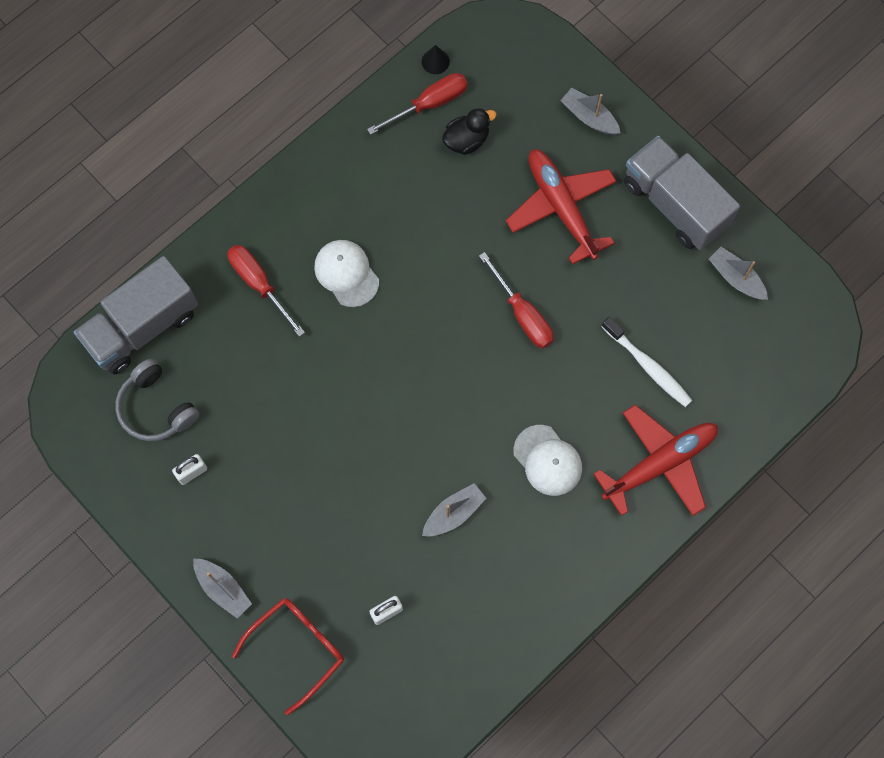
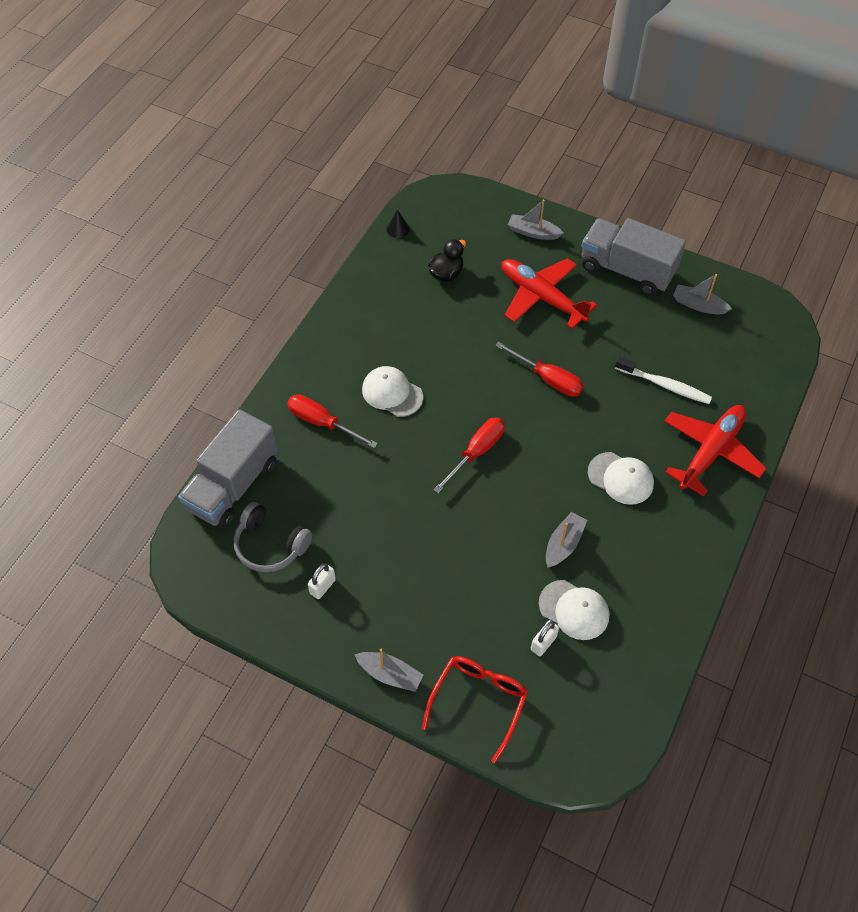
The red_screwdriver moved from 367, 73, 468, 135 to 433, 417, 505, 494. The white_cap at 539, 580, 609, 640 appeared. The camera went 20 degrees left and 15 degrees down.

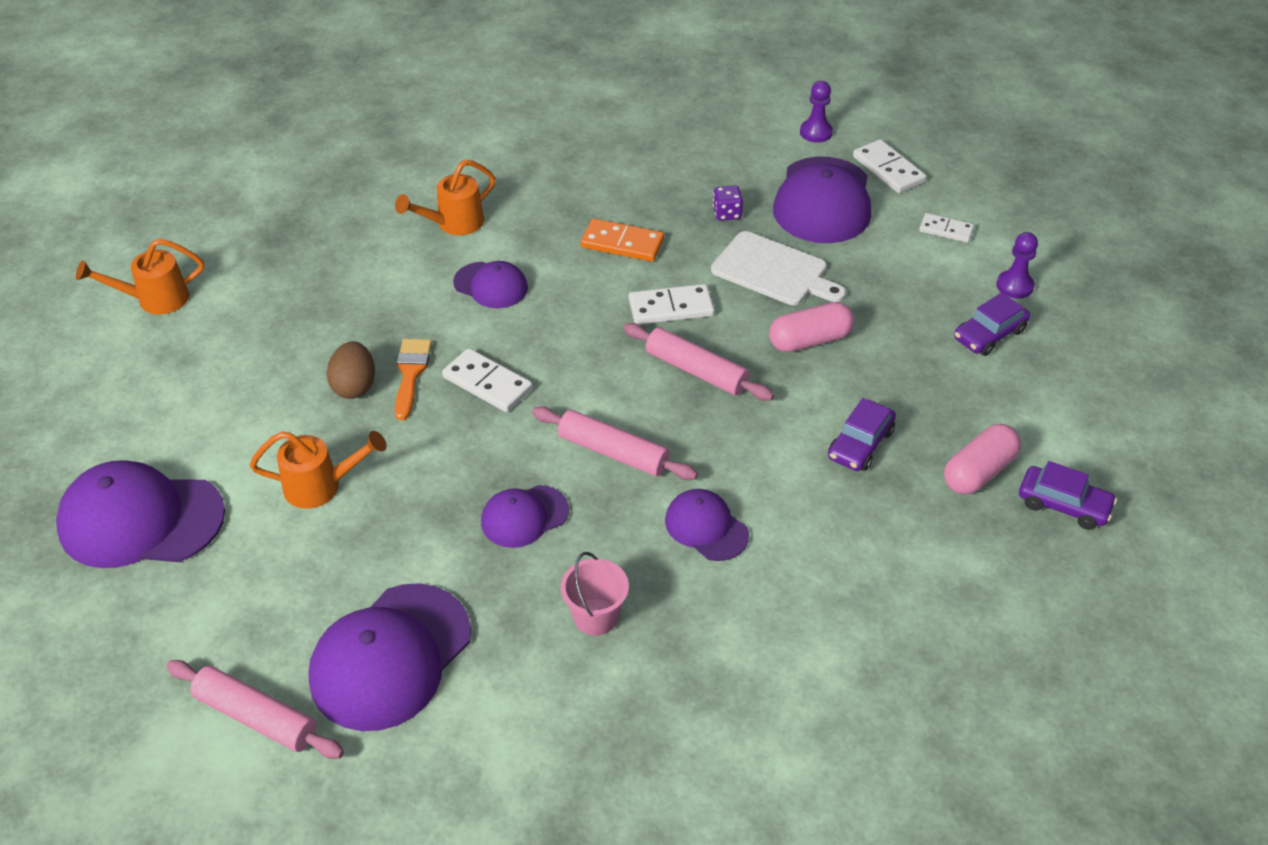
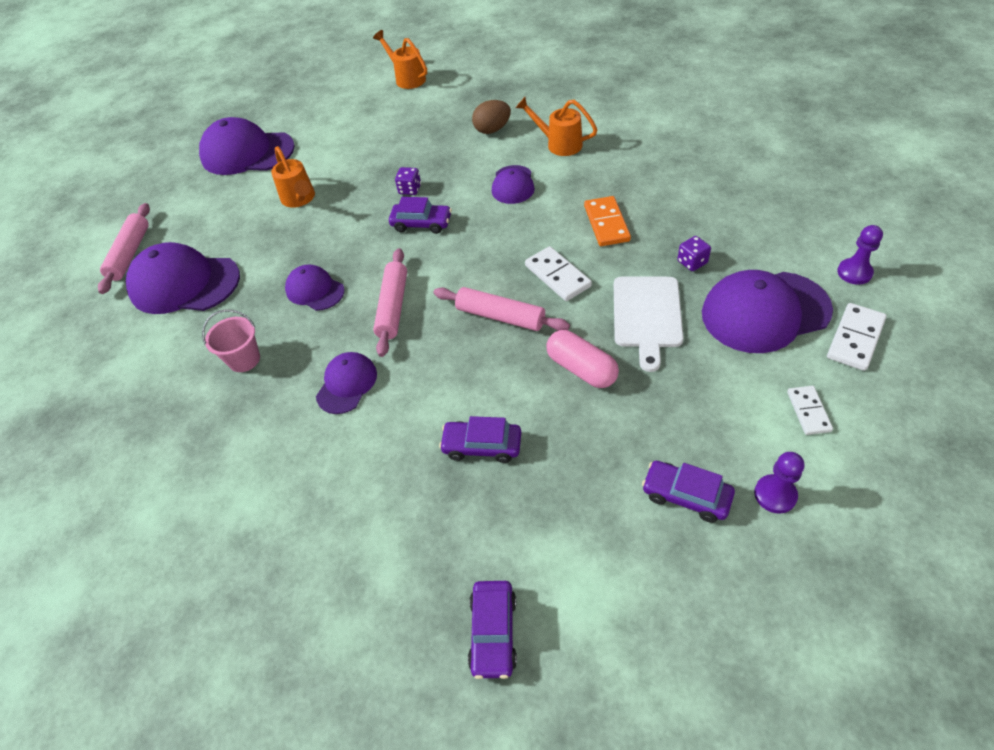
The pink_rolling_pin at 623, 323, 774, 401 turned 75 degrees counterclockwise. The orange_brush at 395, 339, 432, 420 was replaced by the purple_dice at 395, 167, 421, 195. The brown_egg moved from 327, 341, 375, 399 to 472, 100, 511, 134. The white_domino at 442, 348, 533, 412 was replaced by the purple_car at 389, 197, 452, 234. The pink_capsule at 944, 424, 1021, 494 disappeared. The purple_cap at 56, 460, 225, 568 turned 60 degrees counterclockwise. The camera went 70 degrees right and 5 degrees up.

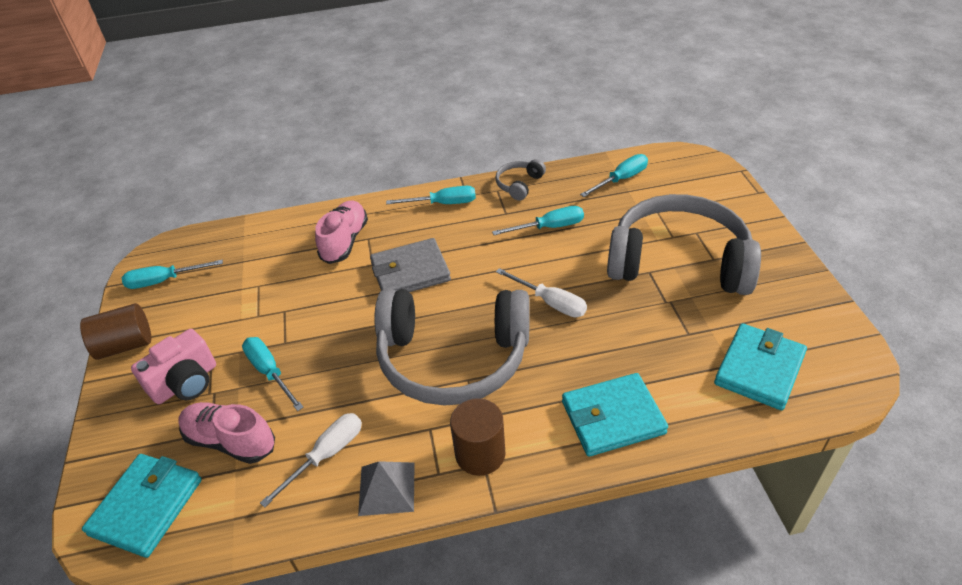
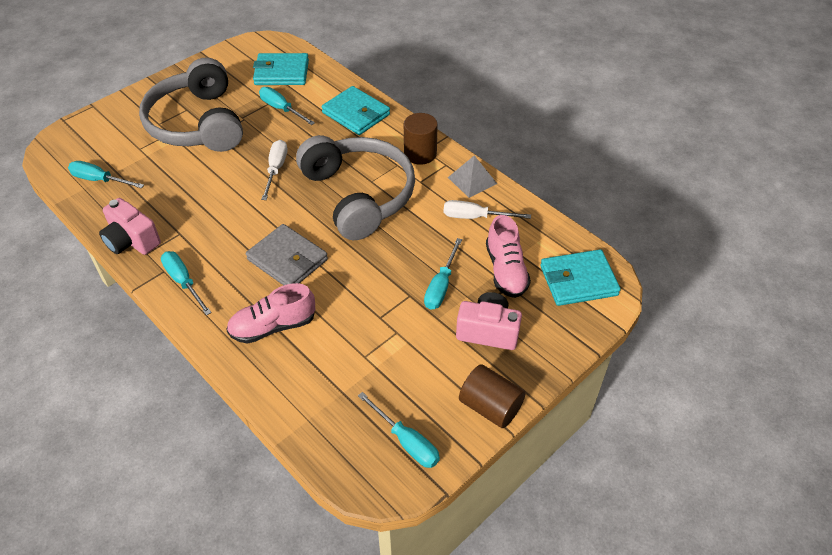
The grey_headphones at 495, 159, 546, 201 was replaced by the pink_camera at 99, 198, 161, 255. The turquoise_screwdriver moved from 492, 206, 584, 235 to 259, 87, 315, 125. The camera went 125 degrees left and 5 degrees up.

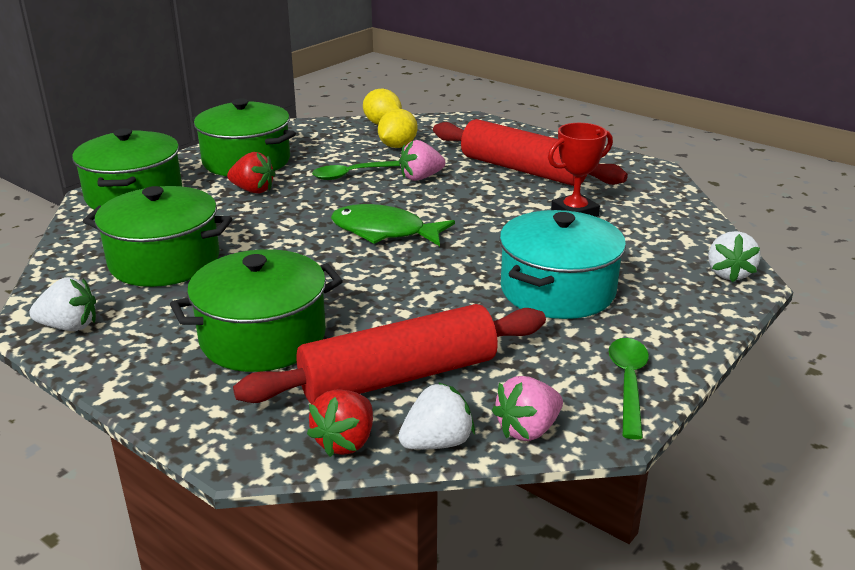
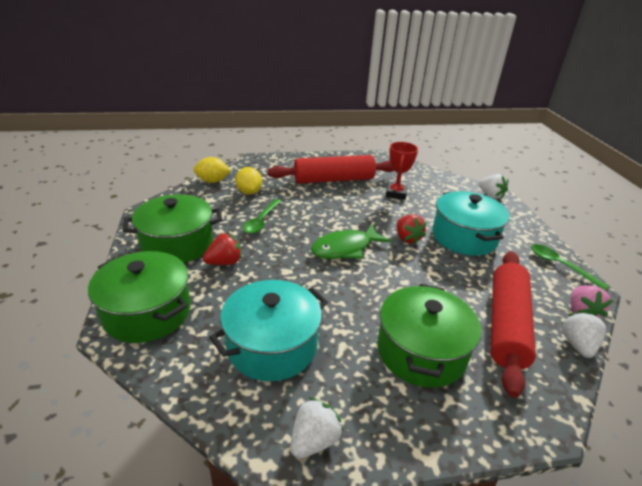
The pink_strawberry at 399, 140, 445, 181 disappeared. The green_pot at 83, 186, 232, 287 became the turquoise_pot at 209, 280, 328, 381. The red_strawberry moved from 307, 389, 373, 457 to 396, 215, 426, 244. The camera went 50 degrees left and 5 degrees up.

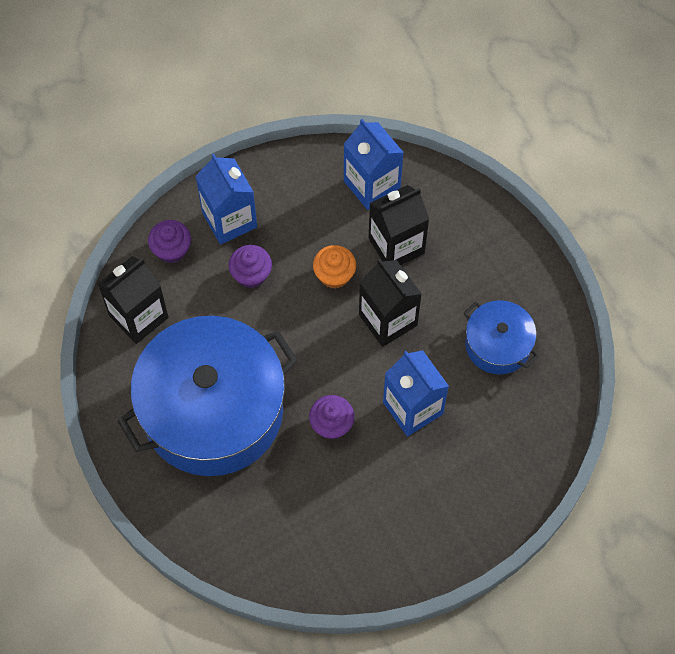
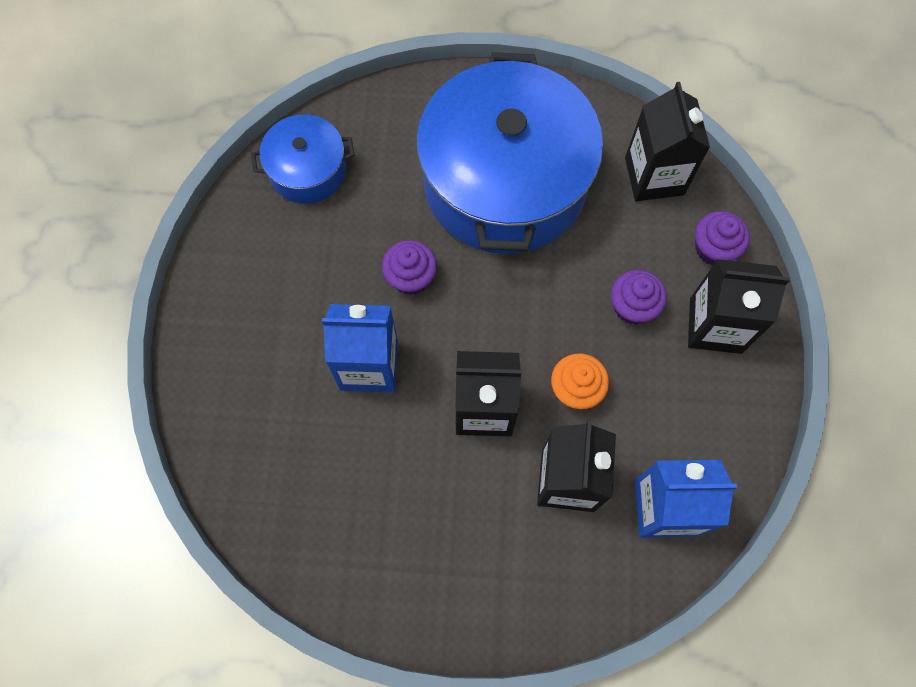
The blue_carton at 195, 154, 257, 245 became the black_carton at 688, 259, 790, 354. The blue_pot moved from 464, 300, 538, 374 to 251, 114, 354, 204. The camera went 125 degrees right and 5 degrees up.

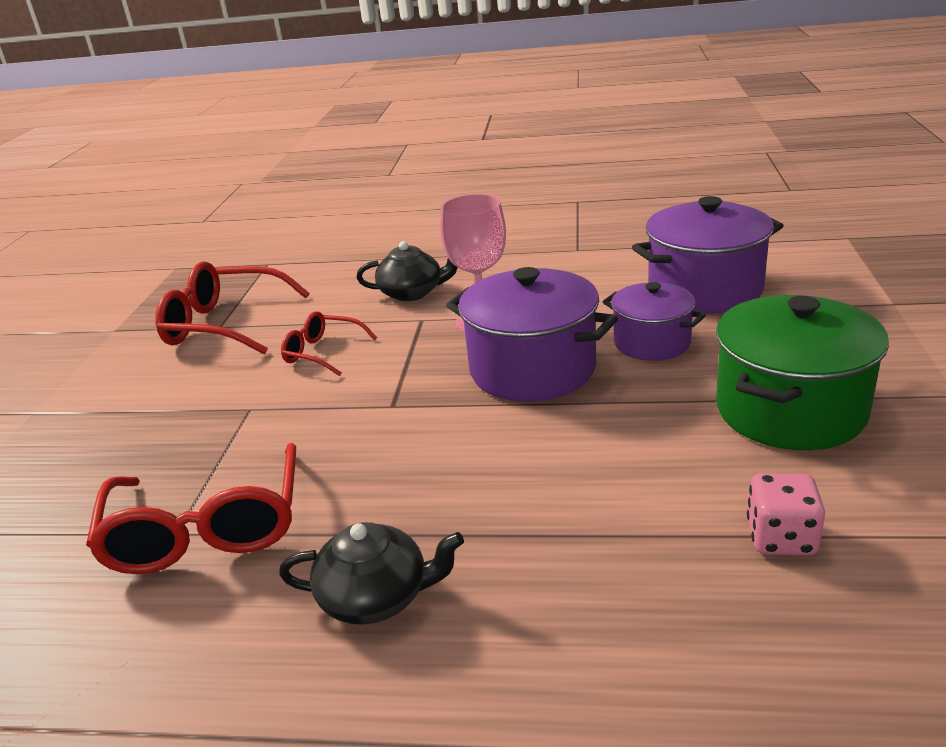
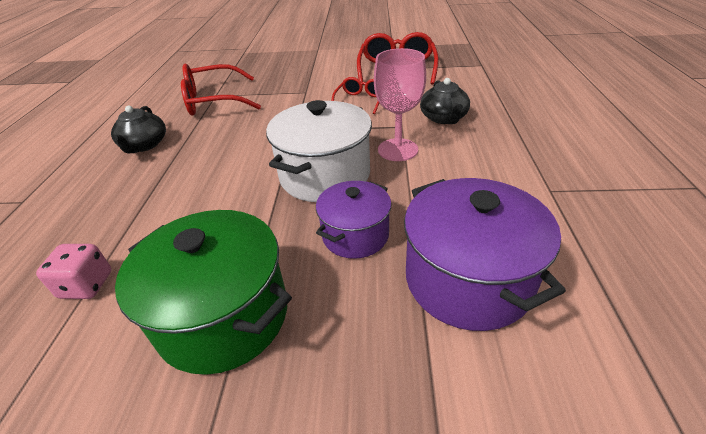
The purple_pot at 446, 267, 618, 402 became the white_pot at 266, 100, 372, 202. The camera went 85 degrees right and 10 degrees up.

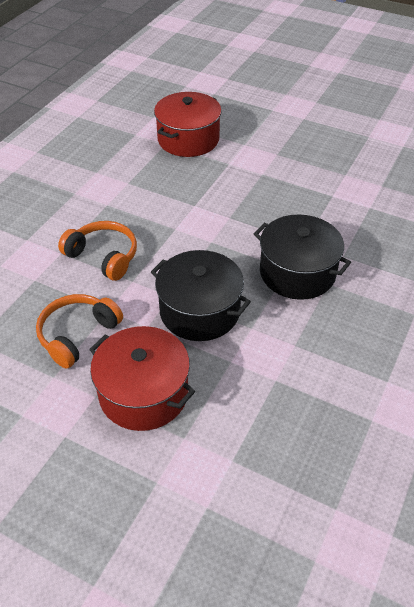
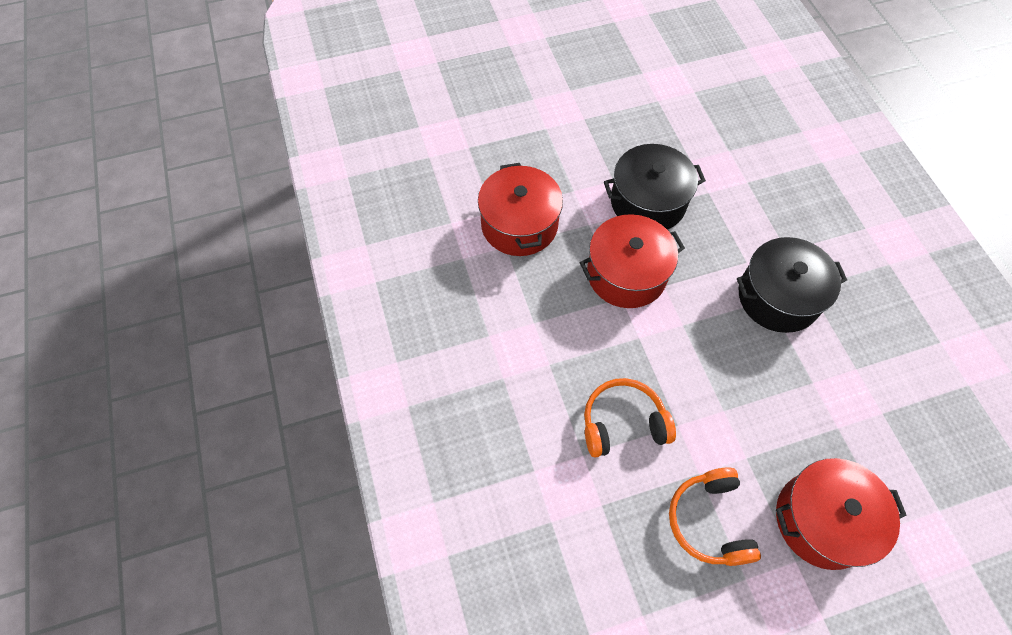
The black_pot moved from 151, 250, 251, 341 to 604, 144, 706, 230. The red_pot at 580, 214, 685, 308 appeared. The camera went 45 degrees left and 15 degrees up.

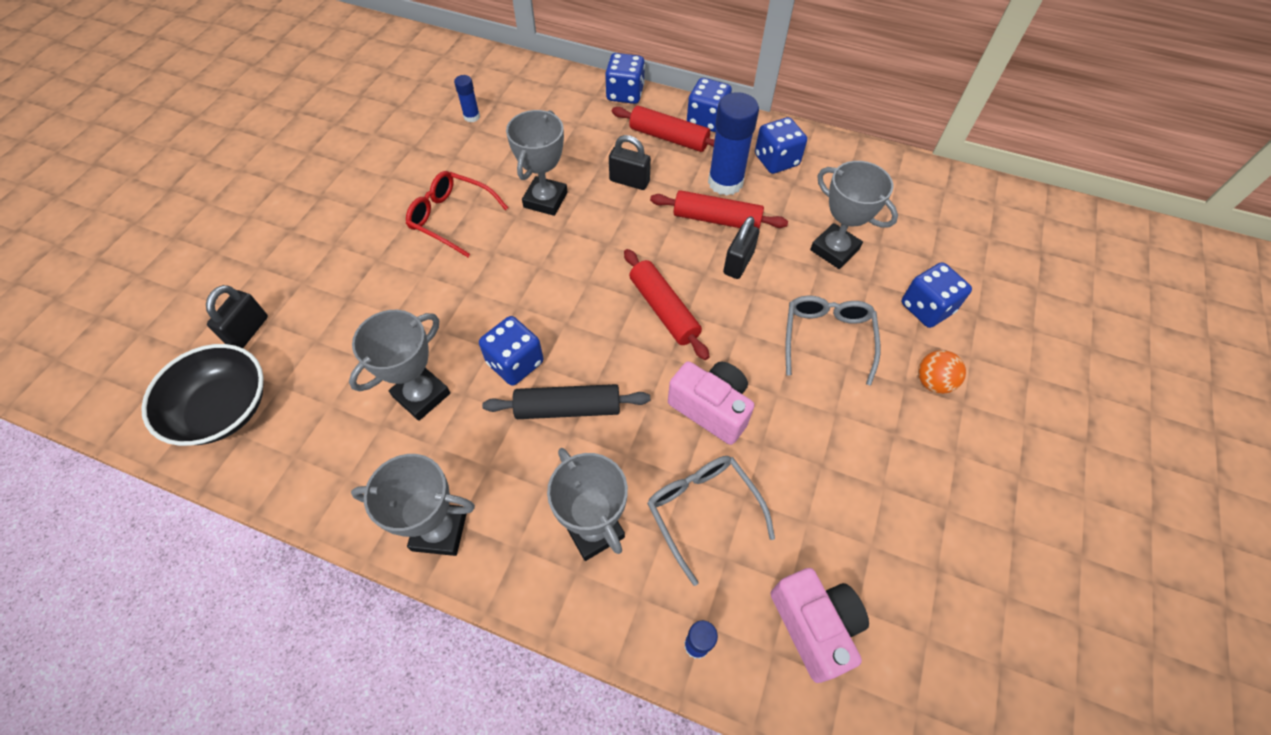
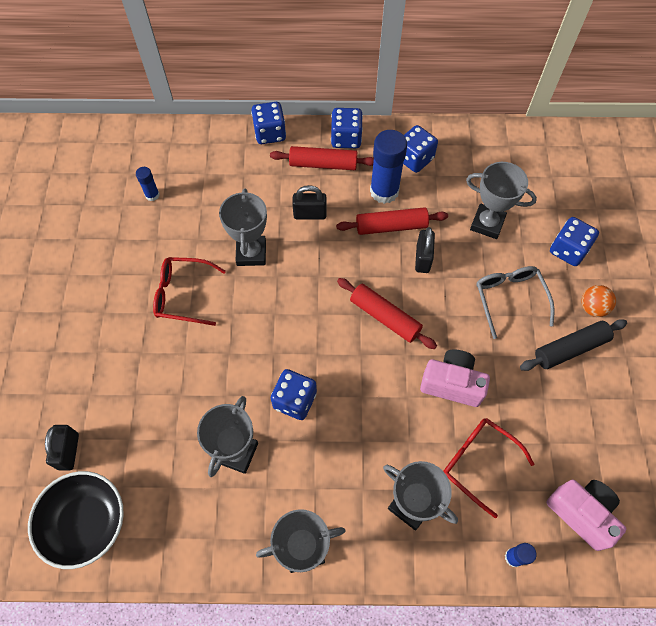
The black_rolling_pin moved from 482, 384, 650, 419 to 520, 319, 627, 371. The grey_glasses at 647, 456, 775, 586 became the red_glasses at 443, 418, 534, 518. The camera went 20 degrees left and 5 degrees up.

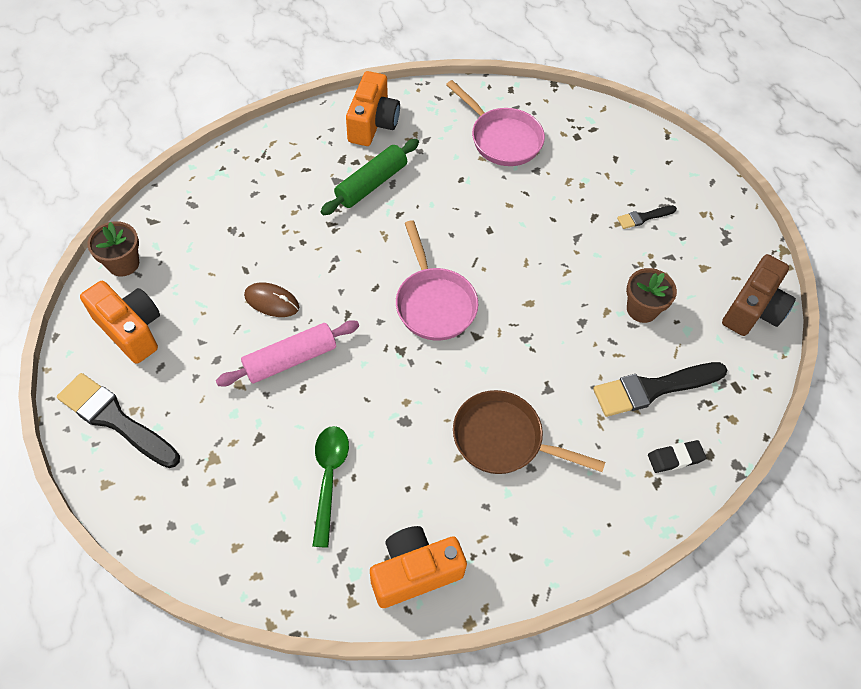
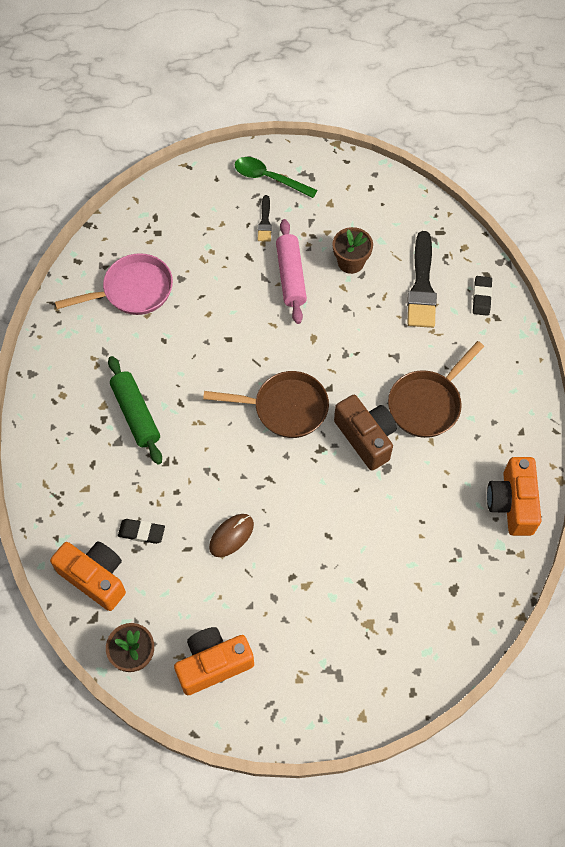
The orange_camera moved from 346, 71, 400, 146 to 50, 541, 126, 611. The pink_pan at 396, 220, 478, 340 became the brown_pan at 203, 371, 329, 438. The brown_camera moved from 722, 254, 796, 336 to 334, 395, 397, 471. The pink_rolling_pin moved from 216, 320, 359, 386 to 276, 219, 307, 324. The black_brush at 57, 373, 180, 468 disappeared. The green_spoon moved from 312, 426, 349, 548 to 234, 157, 317, 198. The black_eraser at 118, 519, 165, 544 appeared. The camera went 65 degrees left and 5 degrees up.

